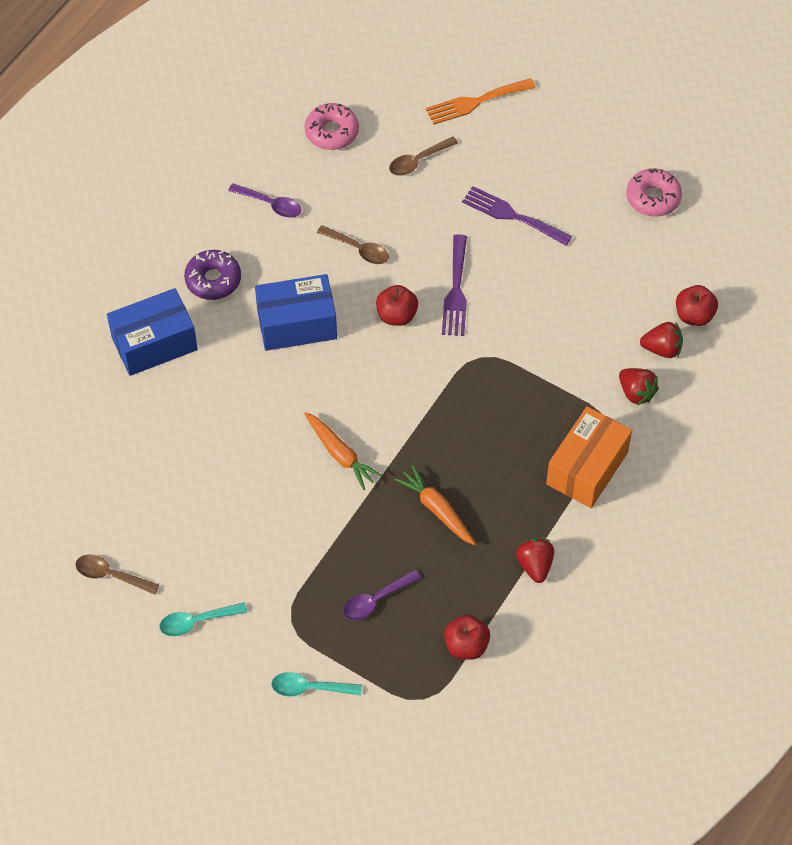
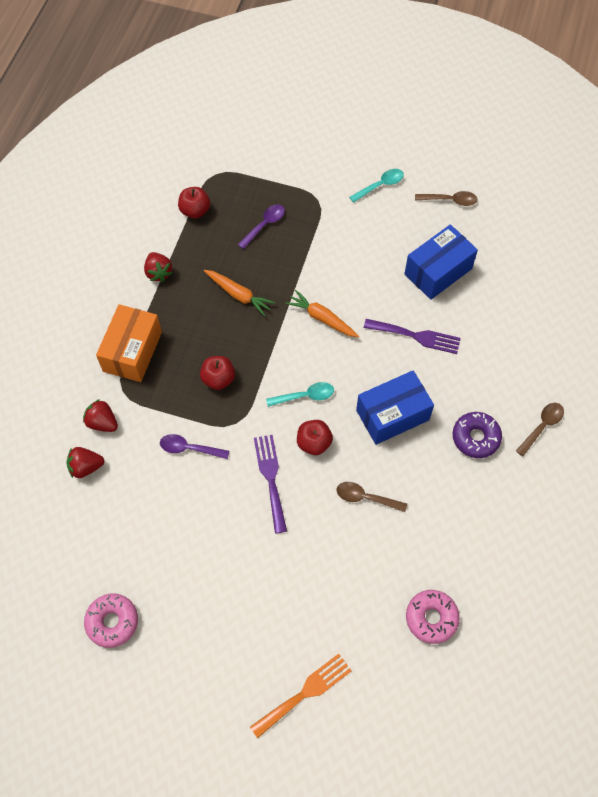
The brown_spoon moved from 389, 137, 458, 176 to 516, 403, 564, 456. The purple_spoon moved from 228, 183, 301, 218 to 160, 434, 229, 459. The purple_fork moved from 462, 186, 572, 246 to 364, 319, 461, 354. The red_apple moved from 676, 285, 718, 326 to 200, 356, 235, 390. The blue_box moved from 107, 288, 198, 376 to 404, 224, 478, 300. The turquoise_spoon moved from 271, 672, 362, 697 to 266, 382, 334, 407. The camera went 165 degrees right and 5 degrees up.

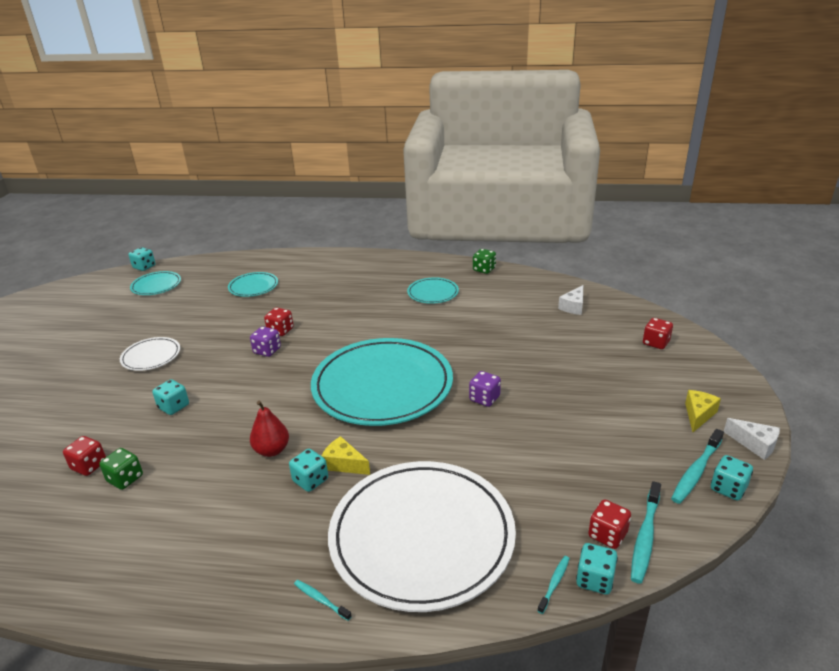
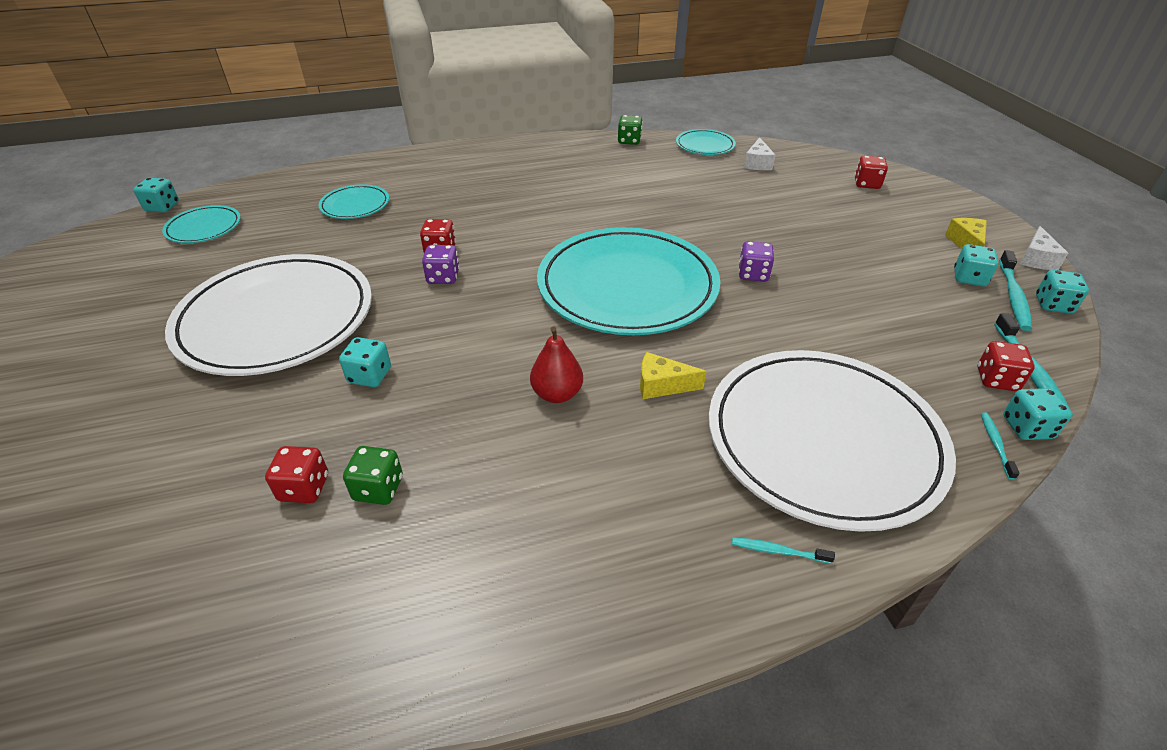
The turquoise_plate moved from 407, 277, 459, 304 to 676, 129, 736, 155. The white_plate at 120, 337, 180, 371 changed to 2.24 times the size. The white_cheese at 724, 418, 780, 460 turned 90 degrees clockwise. The turquoise_dice moved from 289, 449, 328, 492 to 954, 244, 998, 286. The camera went 25 degrees left and 10 degrees up.

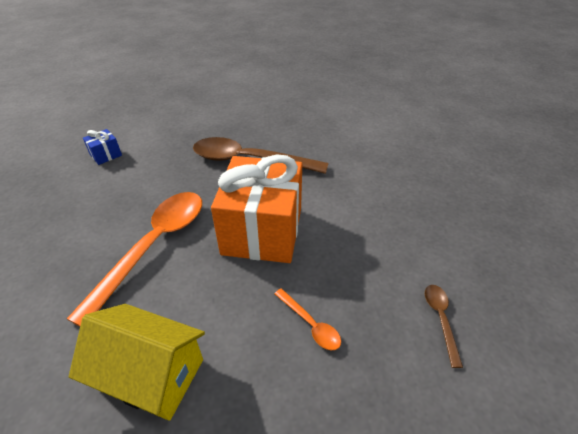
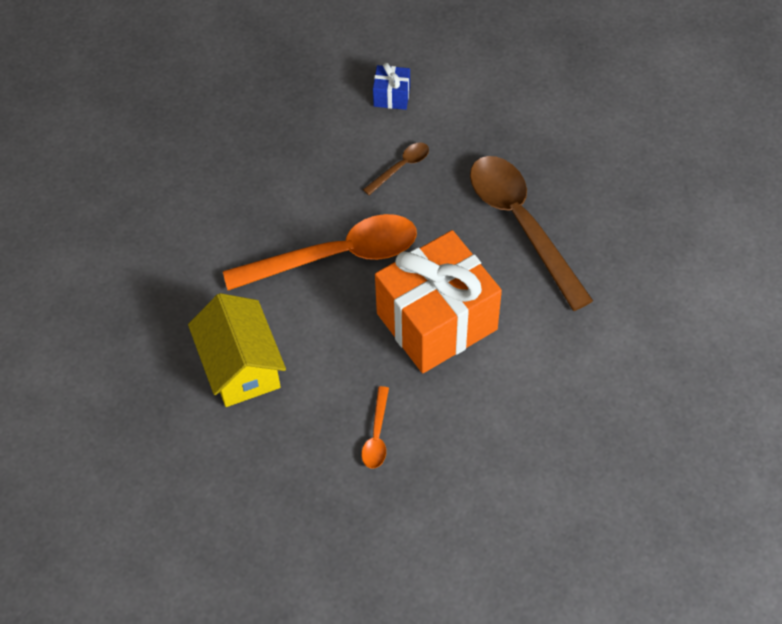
The brown_spoon moved from 425, 285, 463, 368 to 363, 142, 429, 195. The camera went 50 degrees right and 15 degrees up.

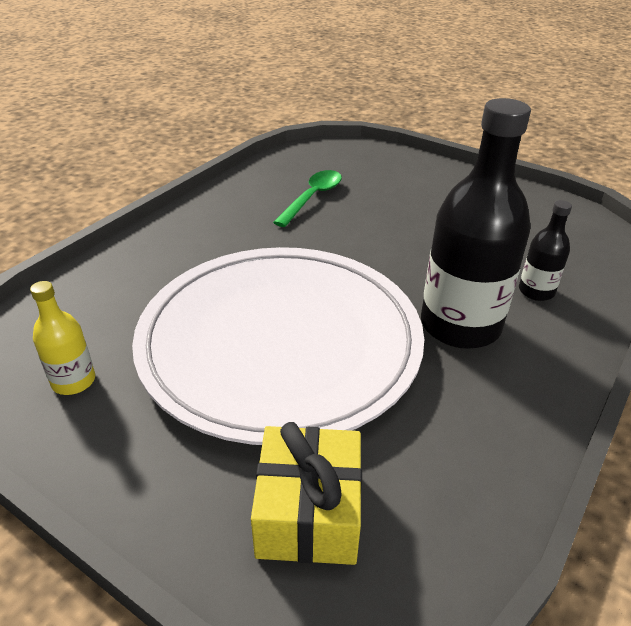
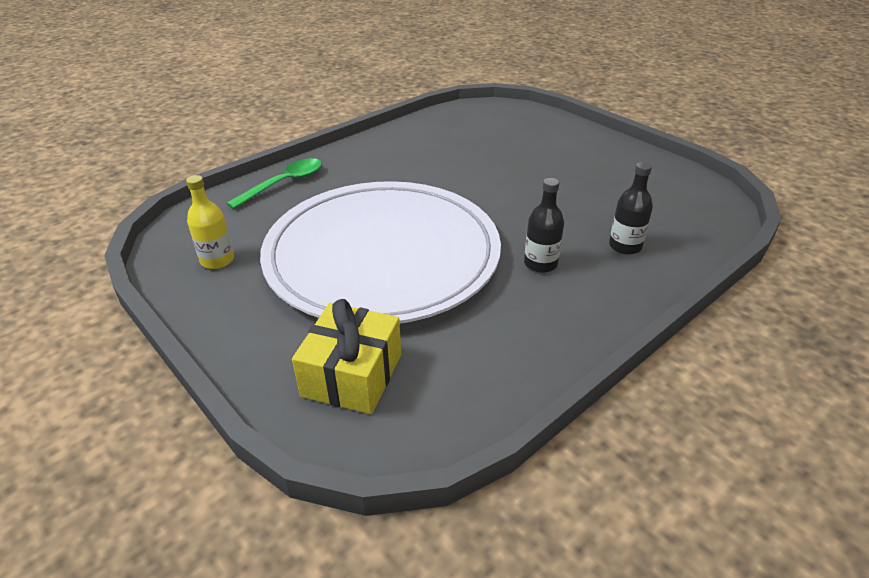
The black_bottle at 421, 98, 531, 349 changed to 0.48 times the size. The green_spoon moved from 273, 170, 342, 227 to 226, 158, 322, 209. The camera went 15 degrees right and 0 degrees up.

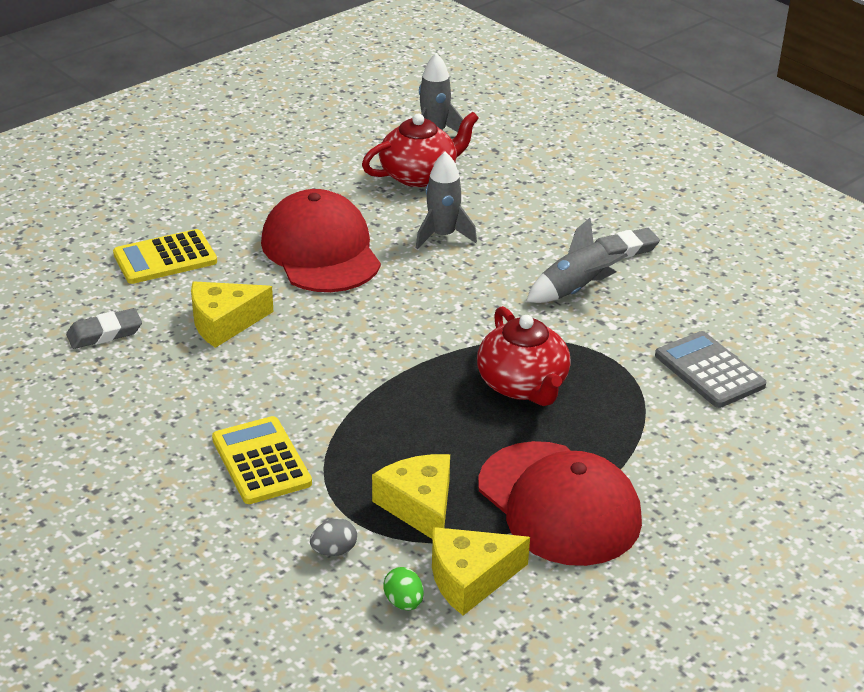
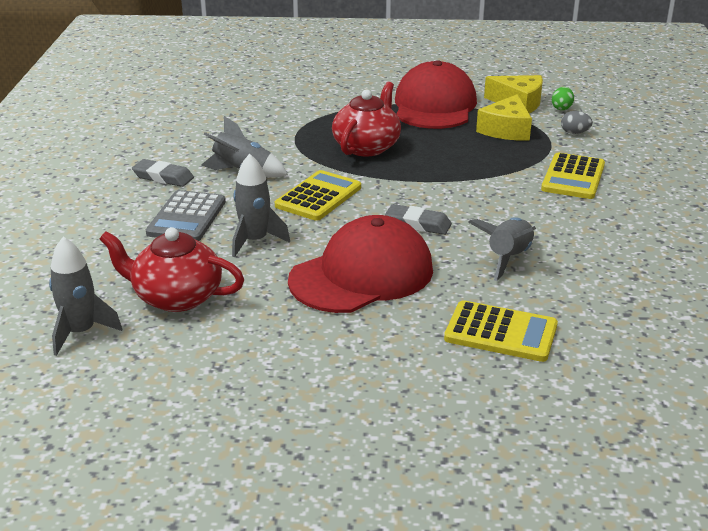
The red_cap at 261, 189, 381, 292 turned 150 degrees counterclockwise. The yellow_cheese at 191, 281, 273, 348 was replaced by the grey_rocket at 468, 217, 536, 281. The grey_eraser moved from 66, 308, 142, 349 to 385, 204, 452, 235. The grey_calculator moved from 655, 331, 766, 408 to 146, 190, 226, 241. The yellow_calculator at 275, 170, 361, 221 appeared. The camera went 135 degrees left and 5 degrees down.

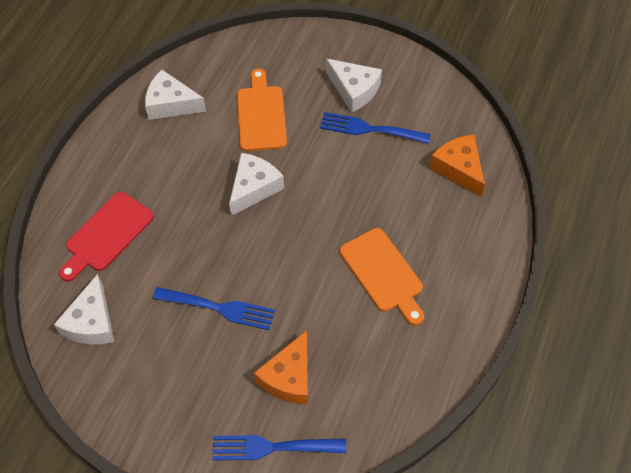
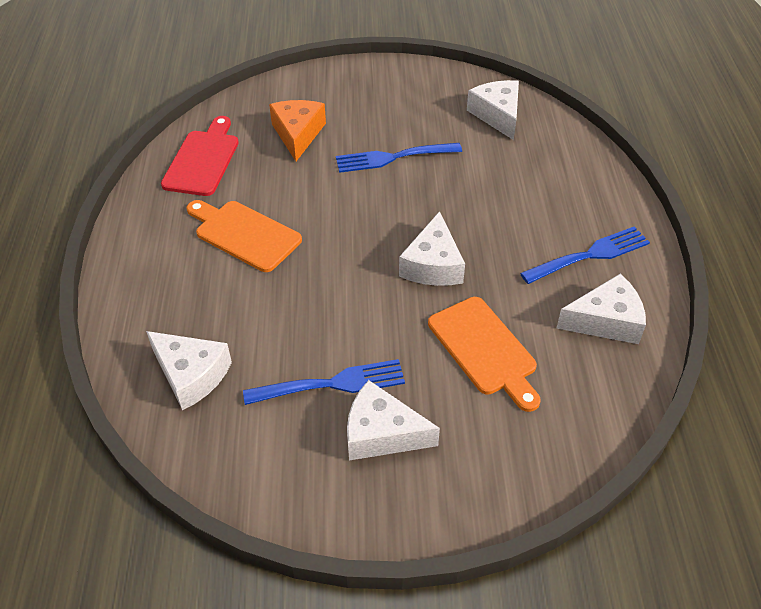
The orange_cheese at 429, 134, 485, 197 became the white_cheese at 146, 331, 232, 410. The red_cutting_board moved from 59, 192, 154, 282 to 161, 116, 239, 196. The blue_fork moved from 212, 435, 346, 461 to 520, 226, 650, 284. The camera went 155 degrees right and 10 degrees down.

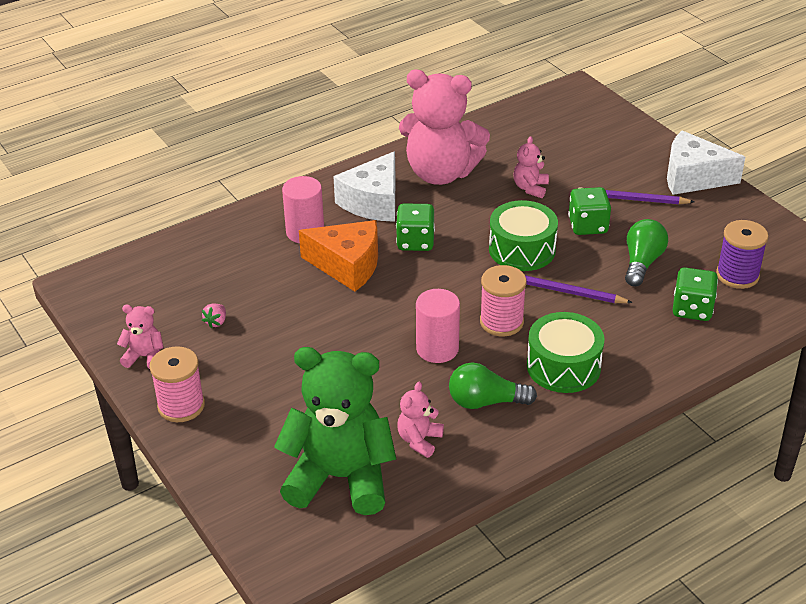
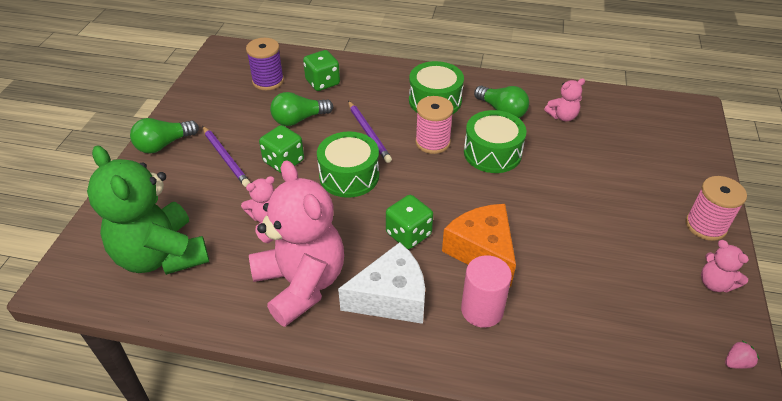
The white_cheese at 667, 131, 745, 195 was replaced by the green_light_bulb at 130, 118, 199, 154. The pink_cylinder at 416, 289, 460, 363 was replaced by the green_drum at 464, 110, 527, 173. The pink_strawberry moved from 202, 303, 226, 328 to 725, 340, 759, 369. The green_teddy_bear moved from 274, 347, 396, 515 to 87, 145, 209, 275. The camera went 135 degrees left and 5 degrees up.

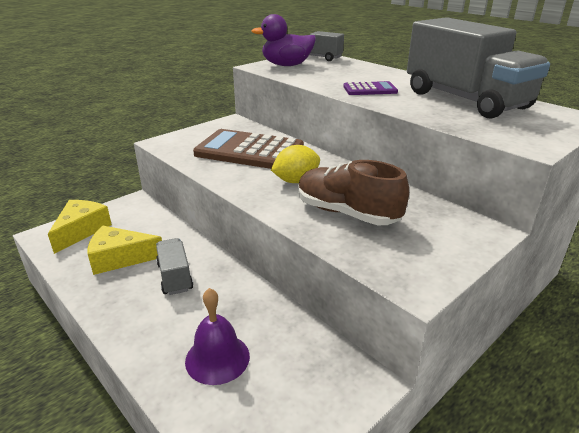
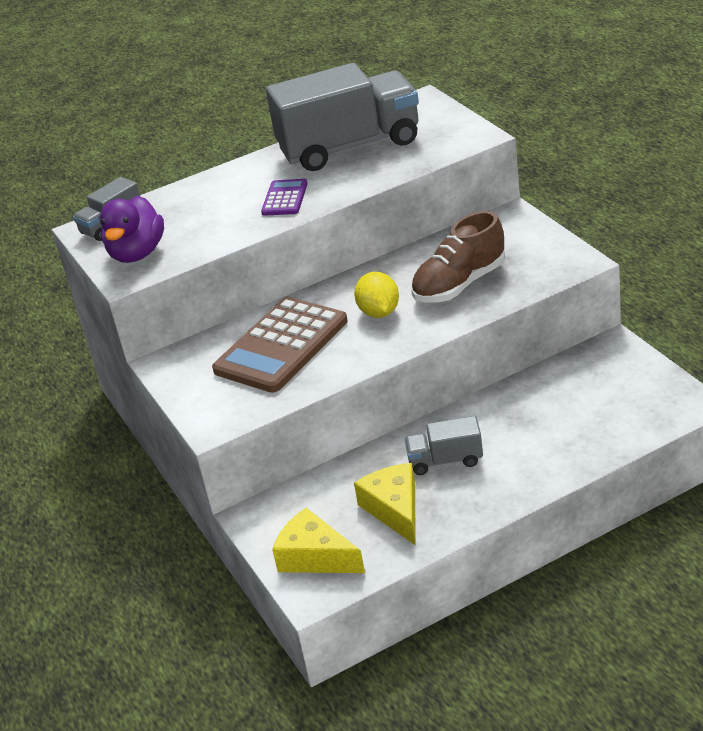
The yellow_cheese at 88, 226, 162, 275 turned 150 degrees clockwise. The purple_bell at 185, 288, 250, 385 disappeared. The camera went 70 degrees left and 5 degrees up.

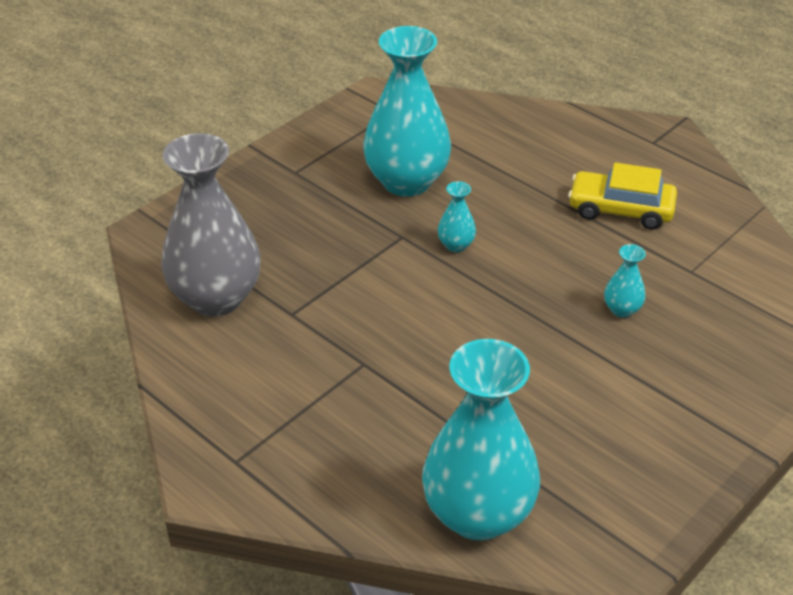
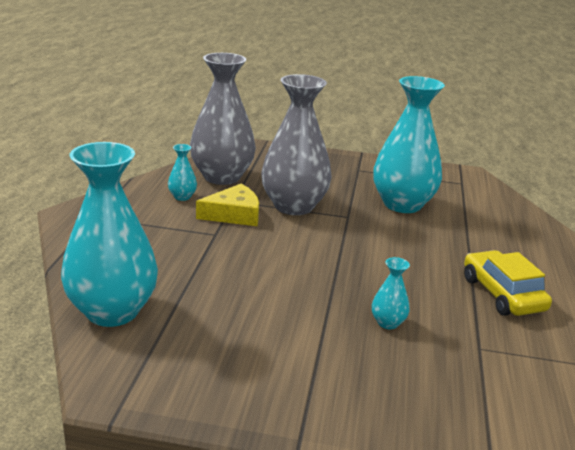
The turquoise_vase moved from 438, 181, 476, 252 to 168, 144, 197, 201. The grey_vase at 261, 74, 331, 215 appeared. The yellow_cheese at 196, 184, 259, 226 appeared. The camera went 55 degrees right and 15 degrees down.

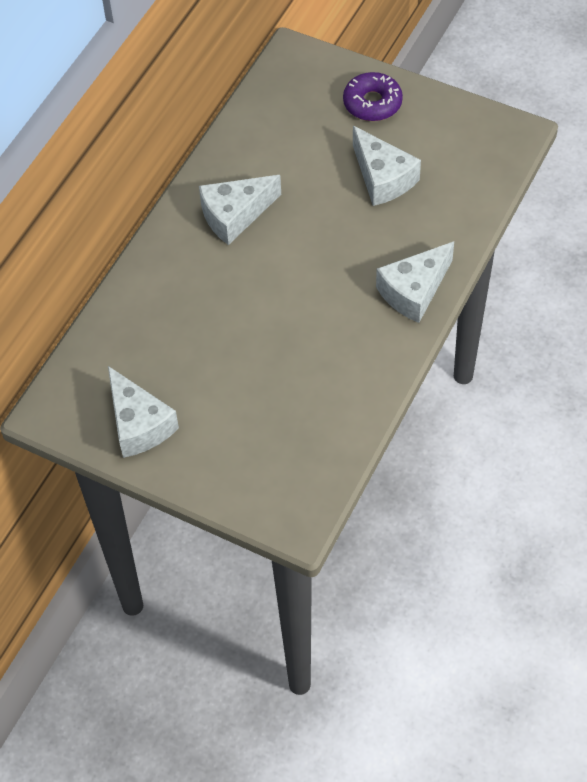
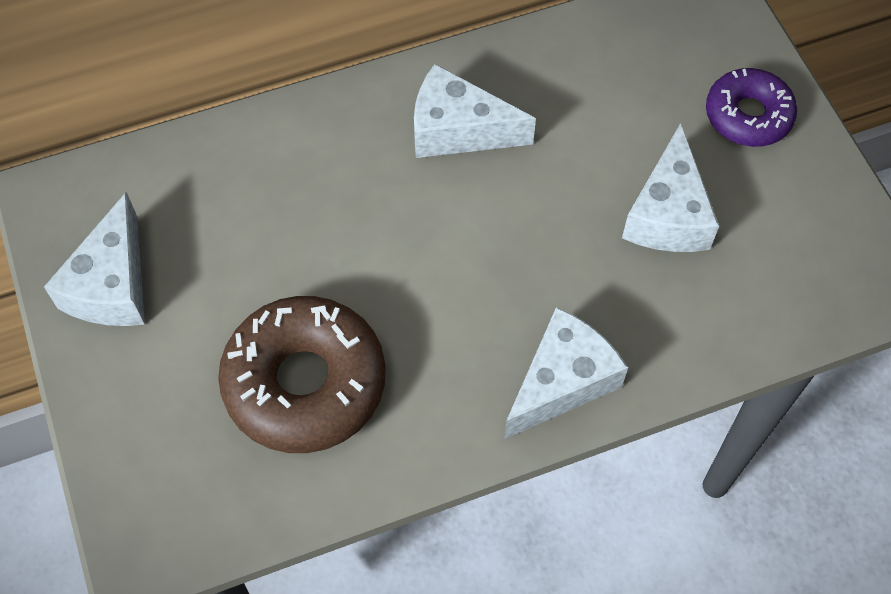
The white_cheese at 376, 242, 454, 323 turned 135 degrees clockwise. The brown_donut at 218, 296, 386, 453 appeared. The camera went 40 degrees right and 5 degrees up.

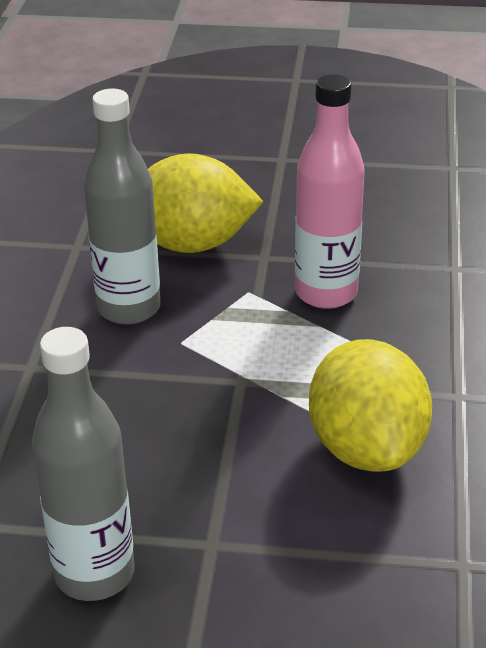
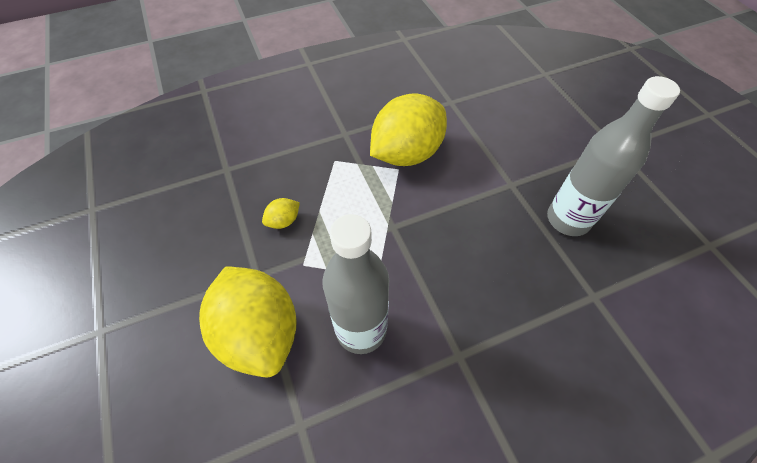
The pink_bottle at 295, 74, 365, 309 was replaced by the yellow_lemon at 262, 198, 300, 229. The camera went 120 degrees left and 20 degrees up.

